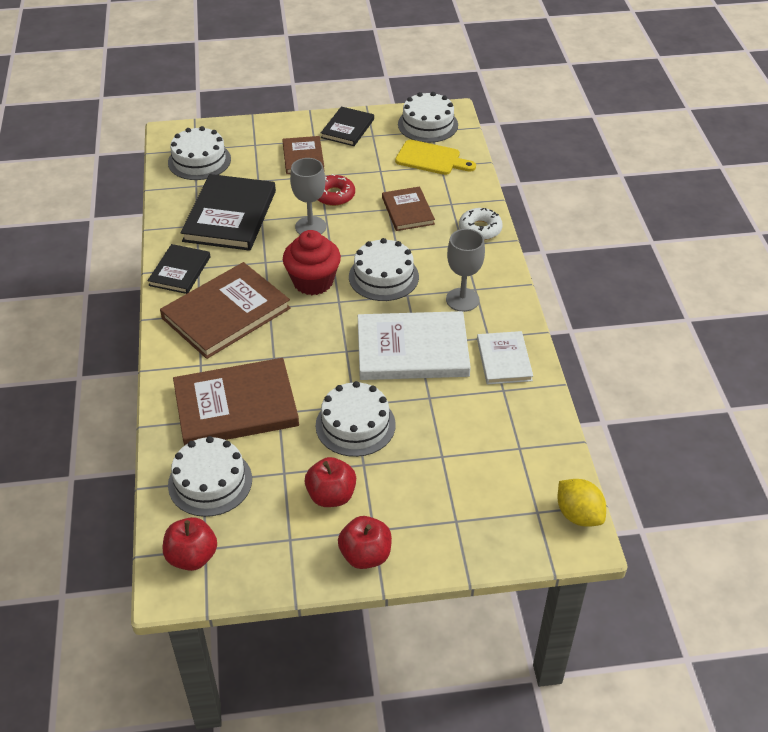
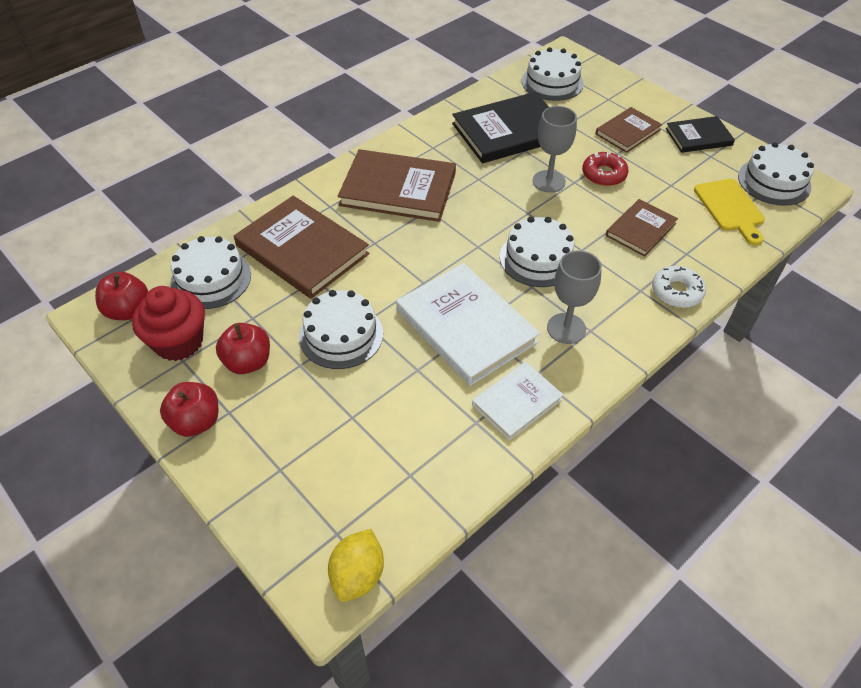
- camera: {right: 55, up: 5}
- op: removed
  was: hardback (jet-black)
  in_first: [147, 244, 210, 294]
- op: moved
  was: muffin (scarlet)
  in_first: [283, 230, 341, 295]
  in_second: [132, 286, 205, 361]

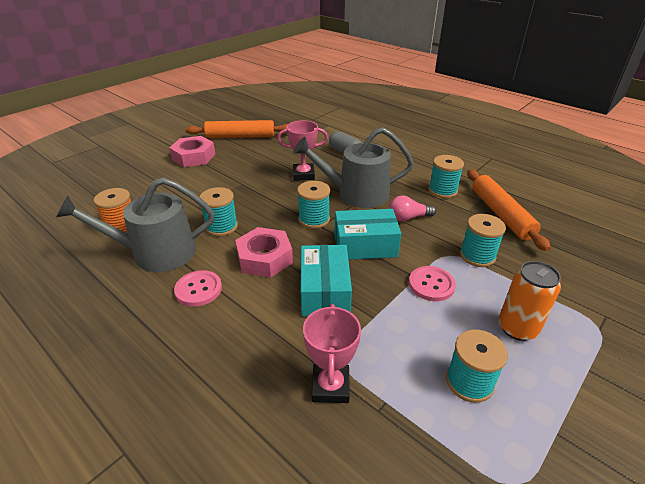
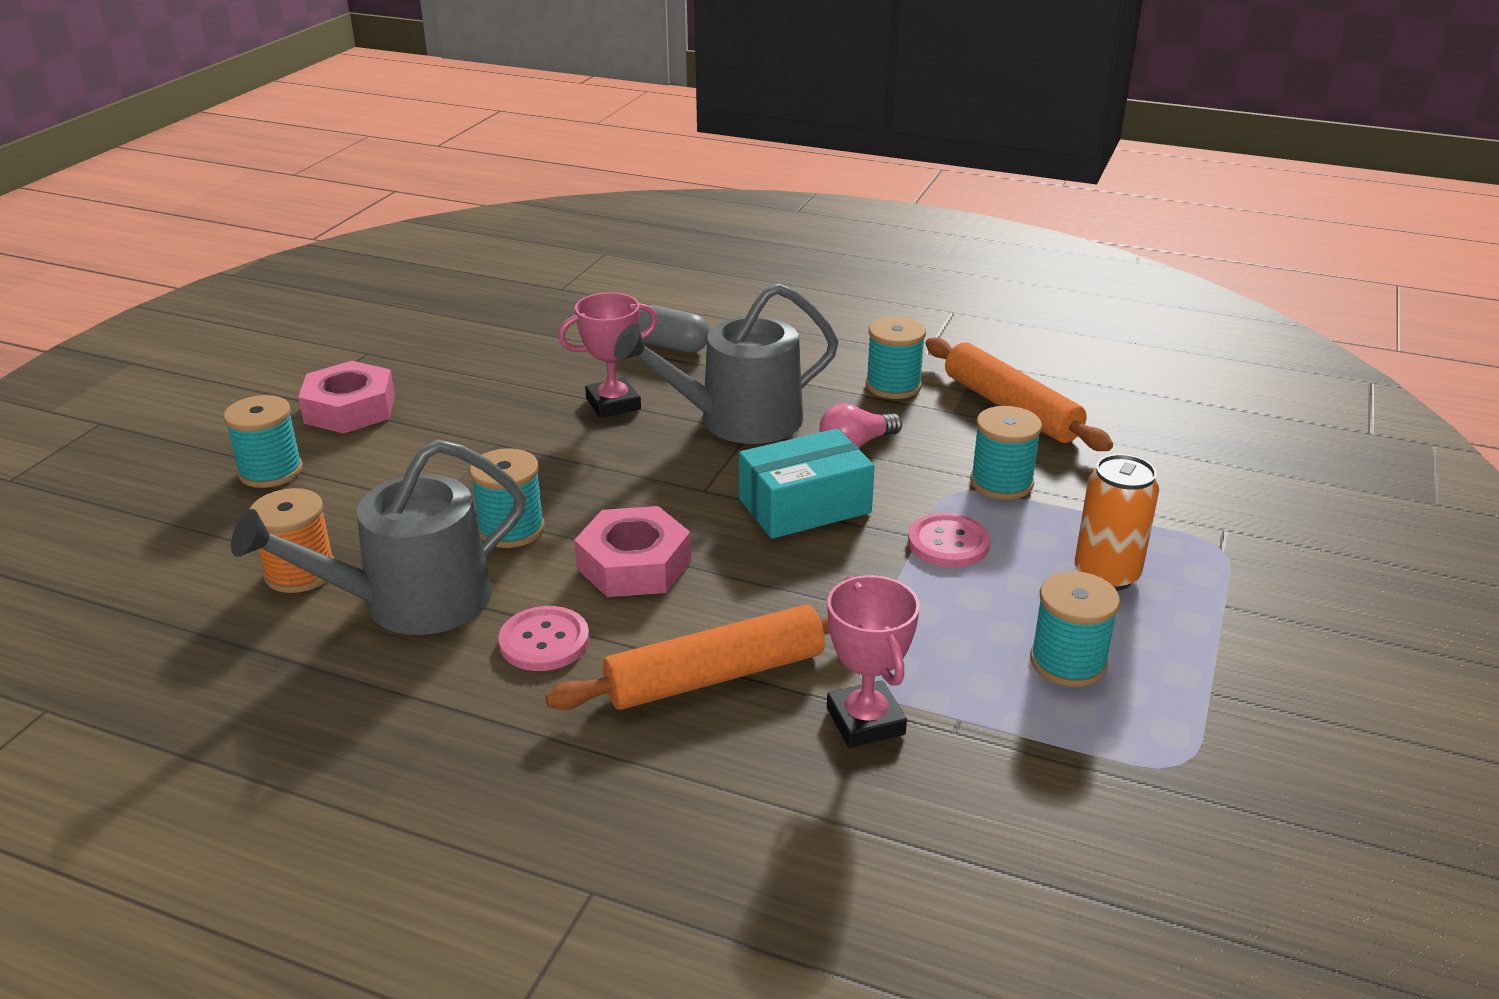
- camera: {right: -20, up: -5}
- op: moved
  was: dough roller (orange-coloured)
  in_first: [186, 120, 288, 138]
  in_second: [545, 605, 830, 710]
- op: moved
  was: spool (aqua)
  in_first: [297, 181, 330, 229]
  in_second: [223, 395, 303, 488]
- op: removed
  was: package (aqua)
  in_first: [301, 245, 352, 316]

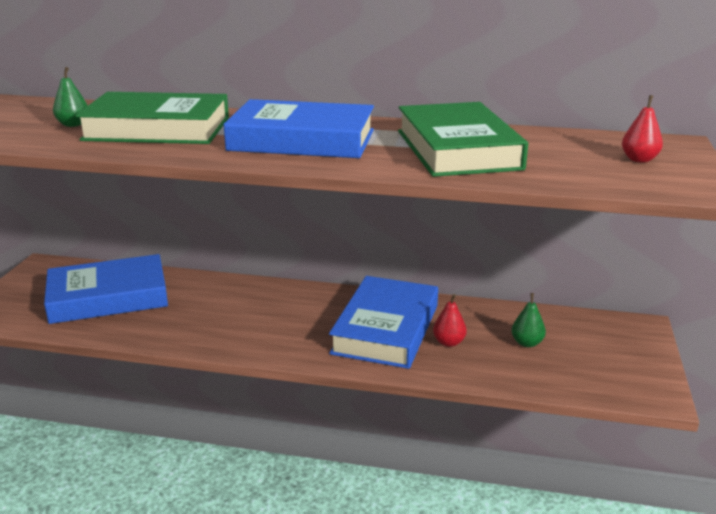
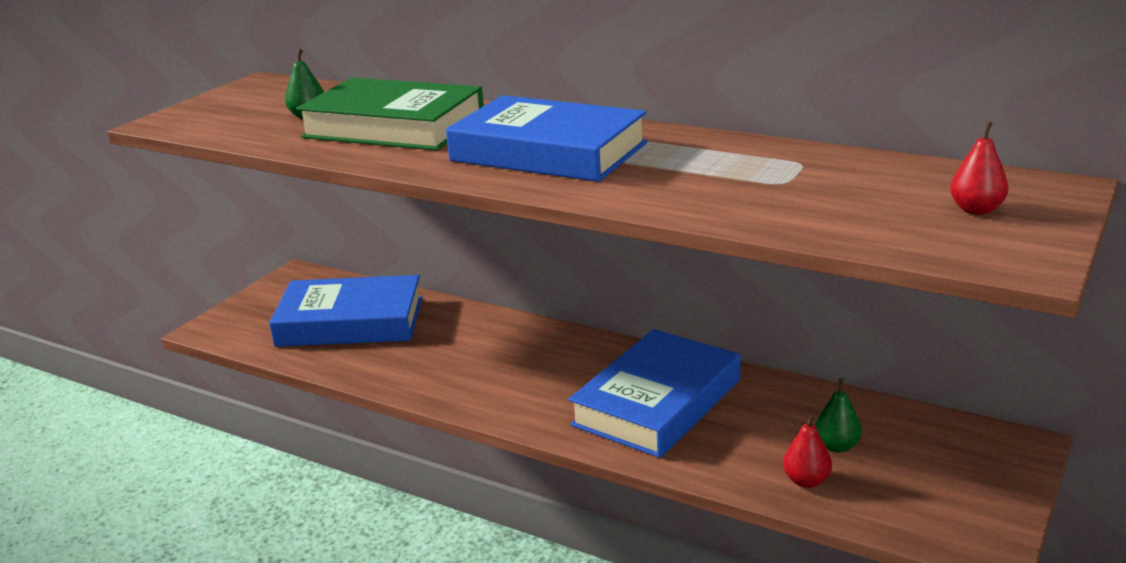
- camera: {right: 20, up: 0}
- op: removed
  was: hardback (emerald)
  in_first: [398, 102, 528, 177]
- op: moved
  was: toy pear (scarlet)
  in_first: [433, 294, 467, 347]
  in_second: [783, 414, 832, 488]

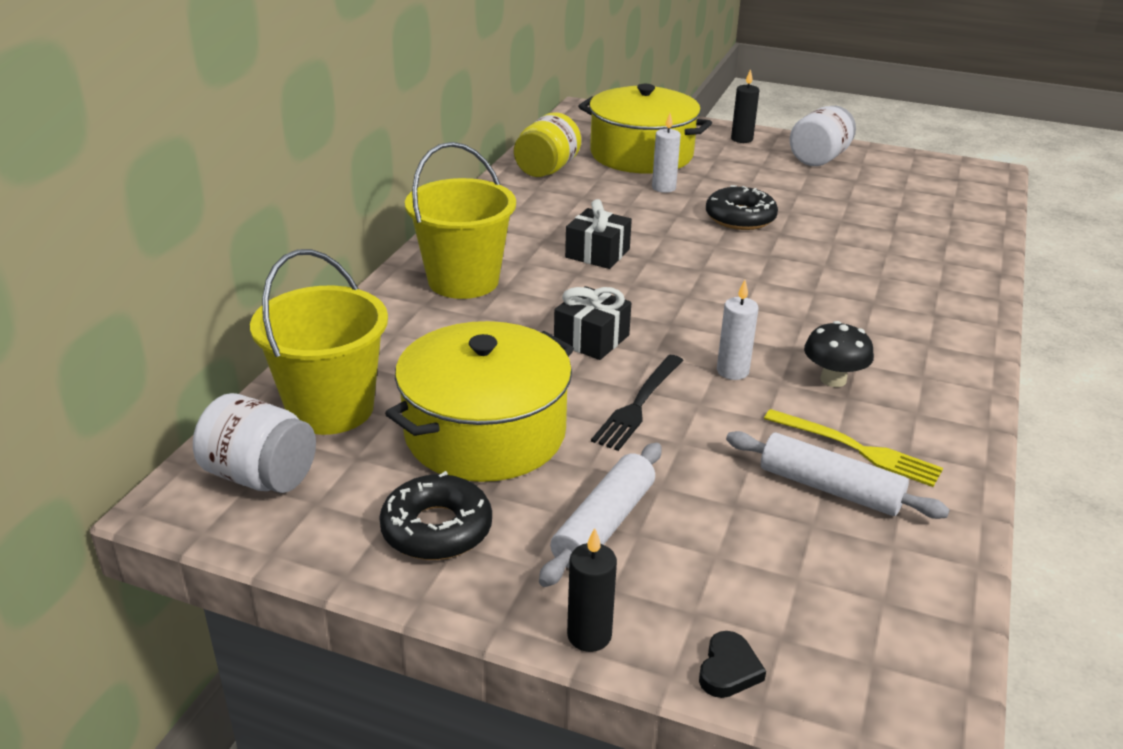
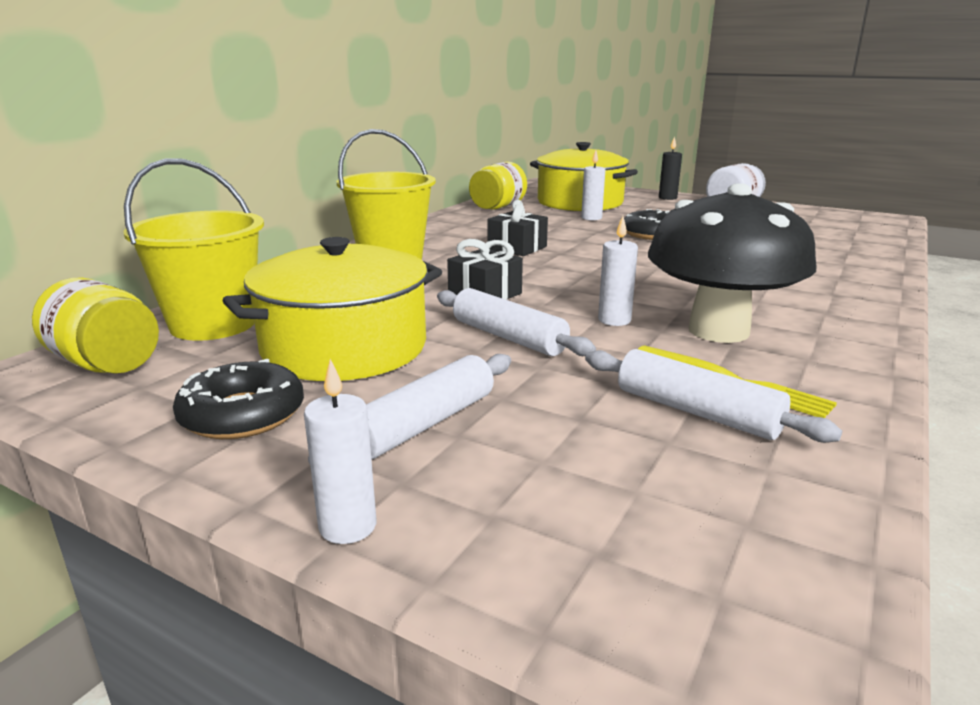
- camera: {right: 10, up: -10}
- op: recoloured
  was: jar (snow-white)
  now: jar (bright yellow)
  in_first: [193, 393, 316, 493]
  in_second: [32, 277, 159, 374]
- op: recoloured
  was: pillar candle (jet-black)
  now: pillar candle (snow-white)
  in_first: [567, 528, 617, 652]
  in_second: [304, 359, 376, 544]
- op: replaced
  was: fork (jet-black)
  now: dough roller (snow-white)
  in_first: [591, 355, 683, 451]
  in_second: [437, 288, 596, 356]
- op: removed
  was: heart (jet-black)
  in_first: [699, 631, 766, 698]
- op: resized
  was: mushroom (jet-black)
  in_first: [804, 321, 874, 387]
  in_second: [648, 183, 817, 343]
  ratio: 2.2

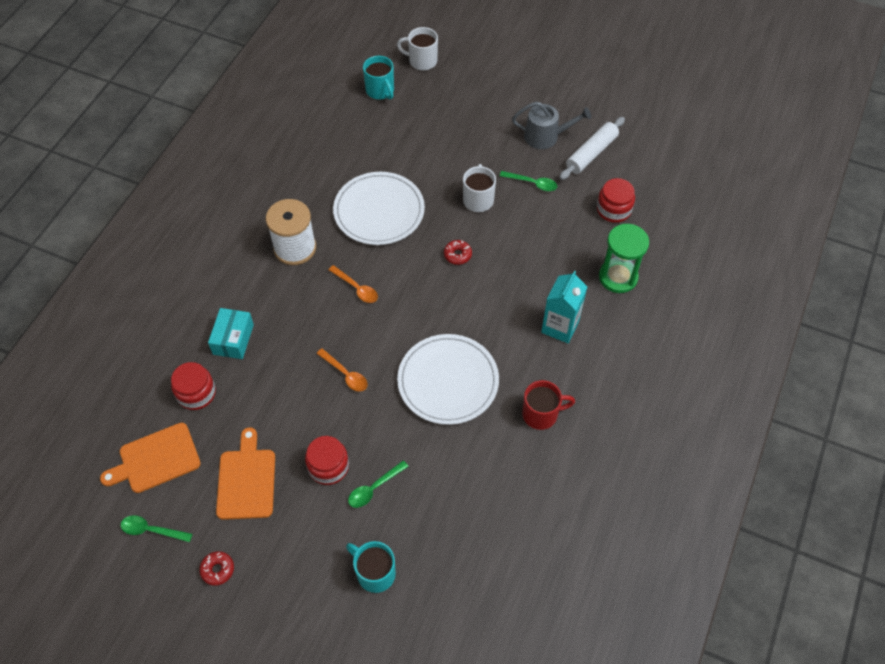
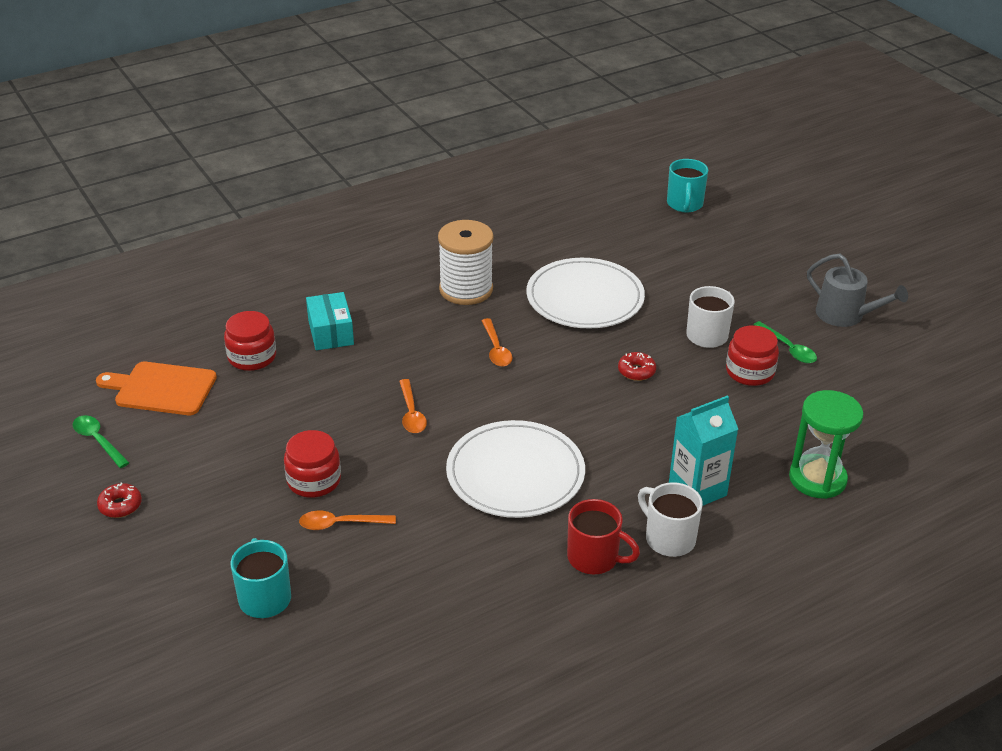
- camera: {right: 35, up: -20}
- op: turned
  was: package (aqua)
  in_first: [208, 308, 254, 359]
  in_second: [306, 292, 354, 350]
  clockwise: -60
- op: removed
  was: bread board (orange-coloured)
  in_first: [216, 427, 275, 520]
- op: recoloured
  was: teaspoon (emerald)
  now: teaspoon (orange-coloured)
  in_first: [348, 460, 409, 508]
  in_second: [299, 510, 396, 530]
- op: moved
  was: tea mug (snow-white)
  in_first: [397, 27, 438, 70]
  in_second: [638, 482, 703, 557]
- op: removed
  was: dough roller (snow-white)
  in_first: [559, 117, 625, 180]
- op: moved
  was: jar (scarlet)
  in_first: [597, 178, 635, 223]
  in_second: [726, 325, 779, 386]

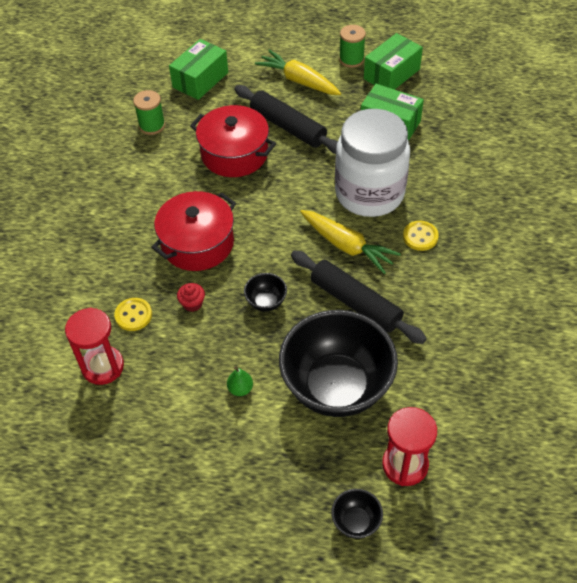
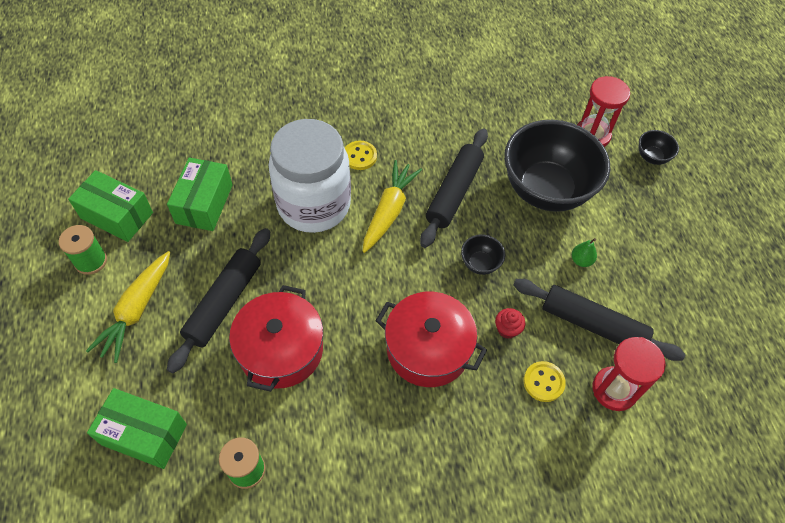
- camera: {right: -110, up: 5}
- op: added
  now: dough roller (jet-black)
  in_second: [513, 279, 685, 361]

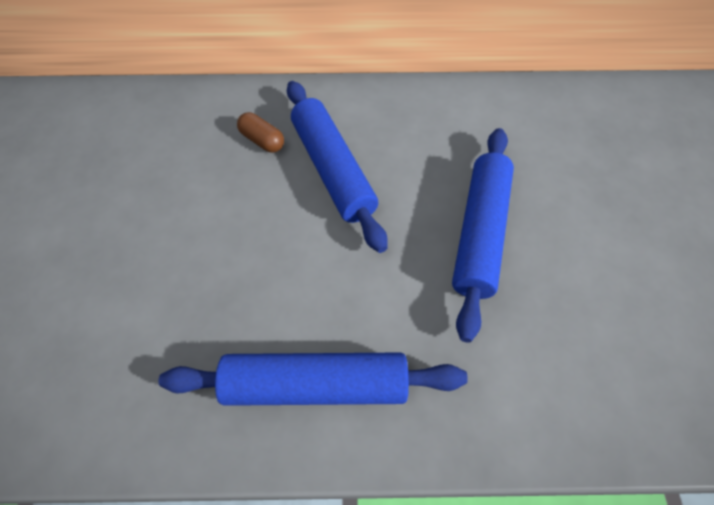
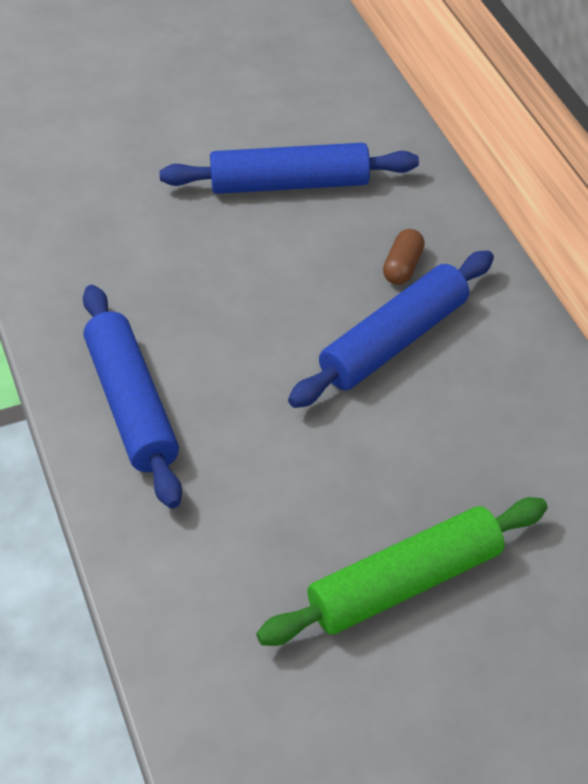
- camera: {right: 70, up: -10}
- op: moved
  was: dough roller (blue)
  in_first: [452, 128, 514, 343]
  in_second: [159, 143, 419, 194]
- op: added
  now: dough roller (emerald)
  in_second: [256, 497, 548, 646]

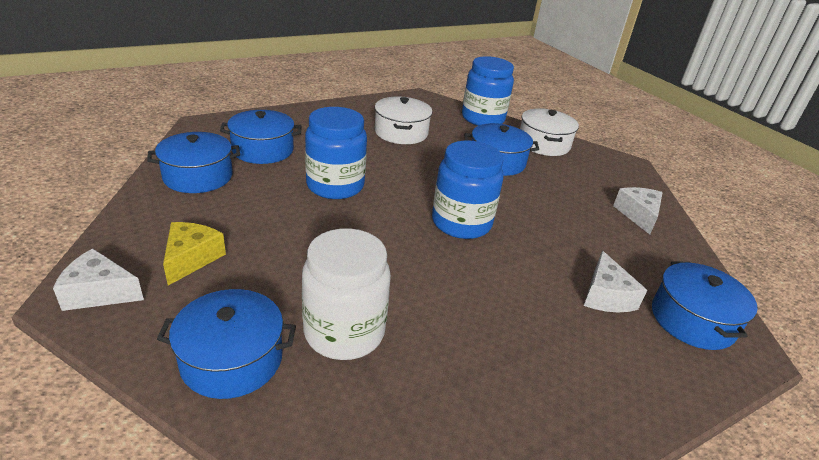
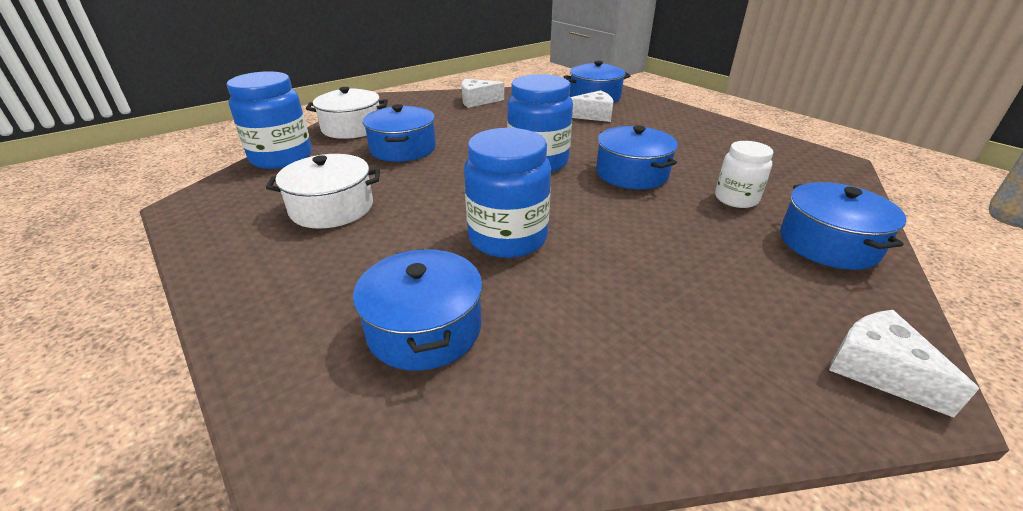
- camera: {right: -95, up: 0}
- op: turned
  was: cheese wedge (snow-white)
  in_first: [53, 249, 144, 311]
  in_second: [829, 310, 979, 418]
  clockwise: 150
- op: moved
  was: stockpot (blue)
  in_first: [147, 132, 240, 193]
  in_second: [596, 126, 678, 189]
- op: removed
  was: cheese wedge (bright yellow)
  in_first: [163, 222, 226, 285]
- op: resized
  was: jar (snow-white)
  in_first: [302, 228, 391, 360]
  in_second: [715, 141, 773, 208]
  ratio: 0.61

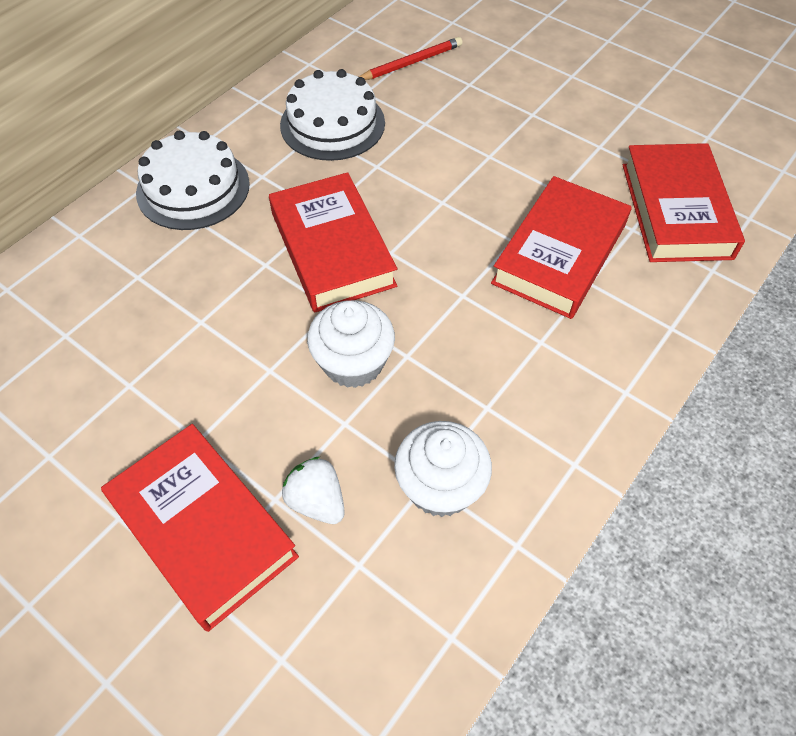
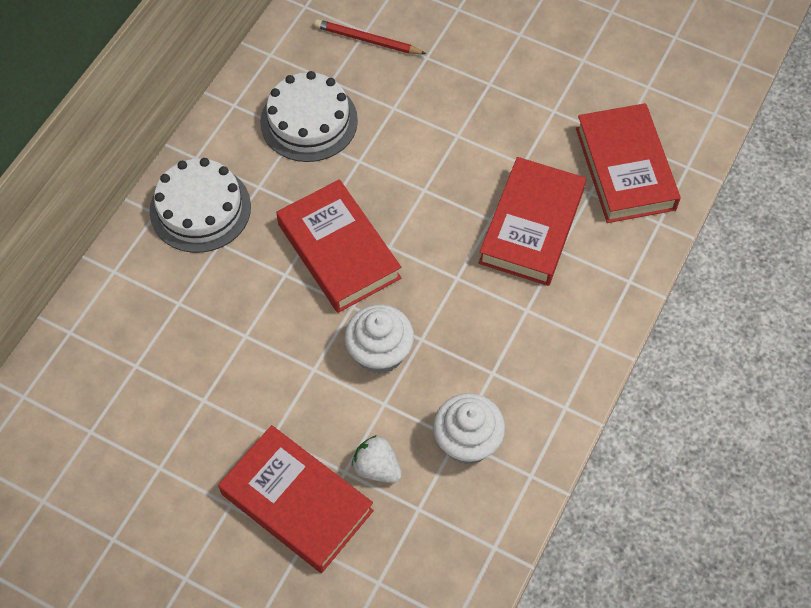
- camera: {right: -10, up: 5}
- op: turned
  was: lead pencil (scarlet)
  in_first: [359, 37, 462, 80]
  in_second: [314, 19, 426, 54]
  clockwise: -120

